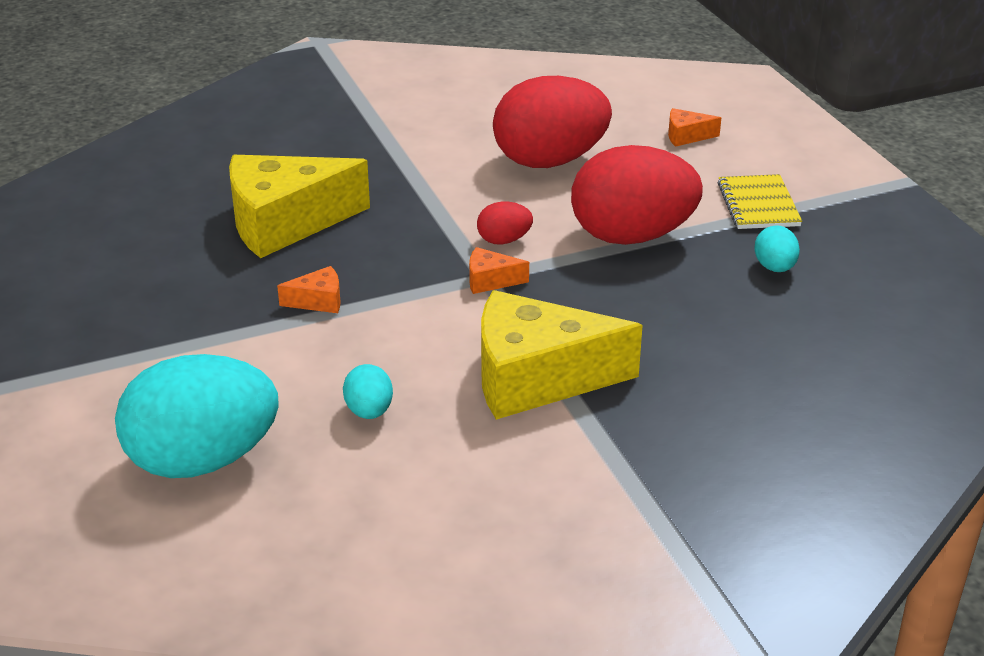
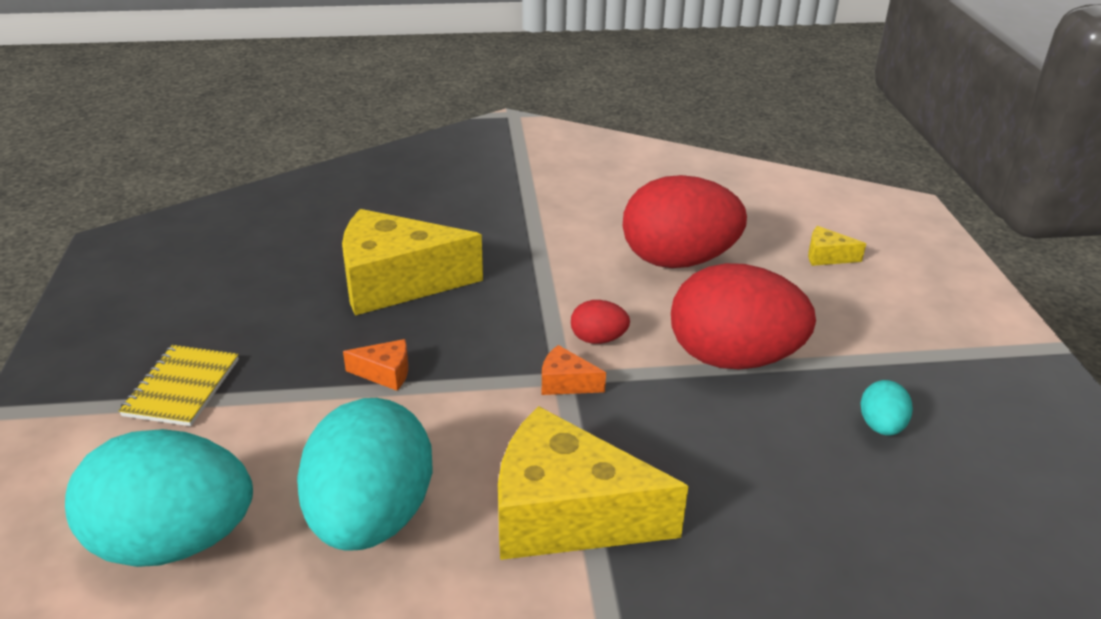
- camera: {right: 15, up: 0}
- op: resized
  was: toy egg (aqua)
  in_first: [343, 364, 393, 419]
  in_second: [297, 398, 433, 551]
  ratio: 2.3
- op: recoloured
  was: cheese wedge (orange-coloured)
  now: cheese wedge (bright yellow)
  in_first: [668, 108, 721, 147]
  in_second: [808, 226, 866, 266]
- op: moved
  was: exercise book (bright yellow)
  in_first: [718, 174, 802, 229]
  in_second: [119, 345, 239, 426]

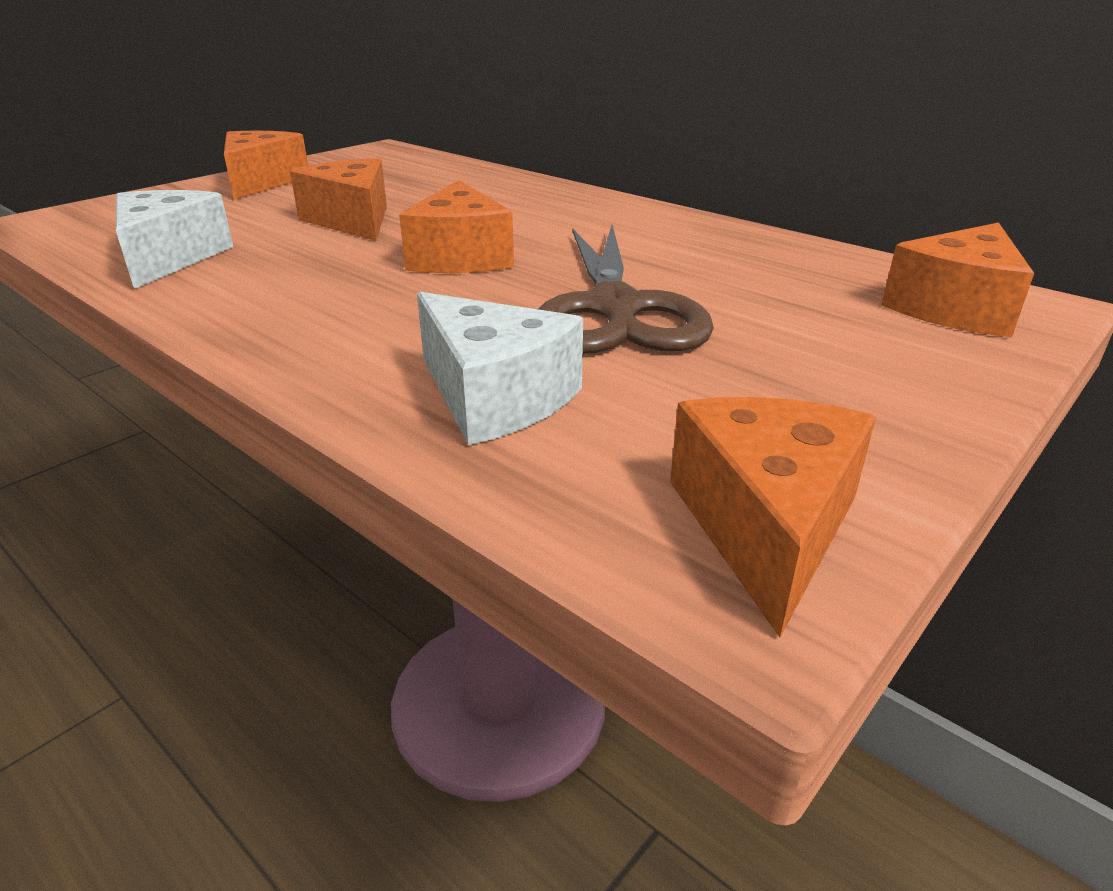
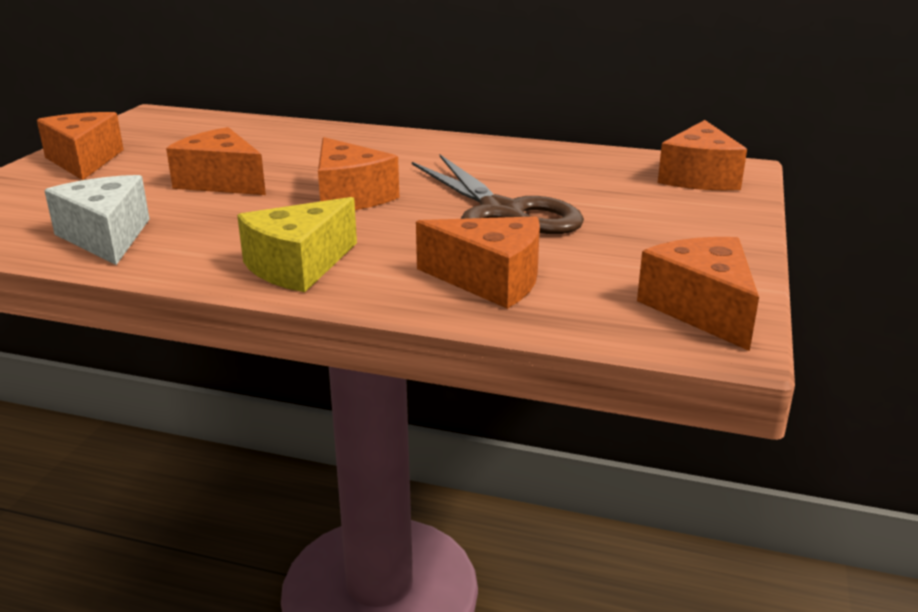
- camera: {right: -25, up: -5}
- op: recoloured
  was: cheese wedge (snow-white)
  now: cheese wedge (orange-coloured)
  in_first: [417, 292, 583, 445]
  in_second: [416, 216, 540, 309]
- op: added
  now: cheese wedge (bright yellow)
  in_second: [237, 197, 357, 292]

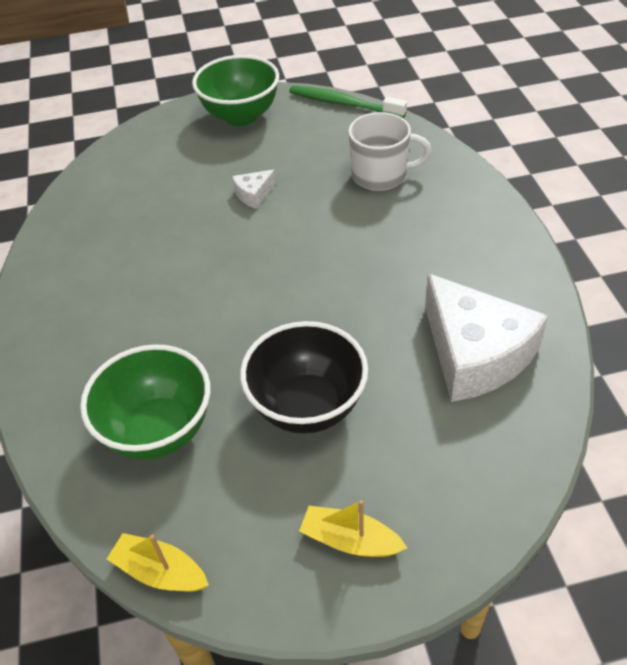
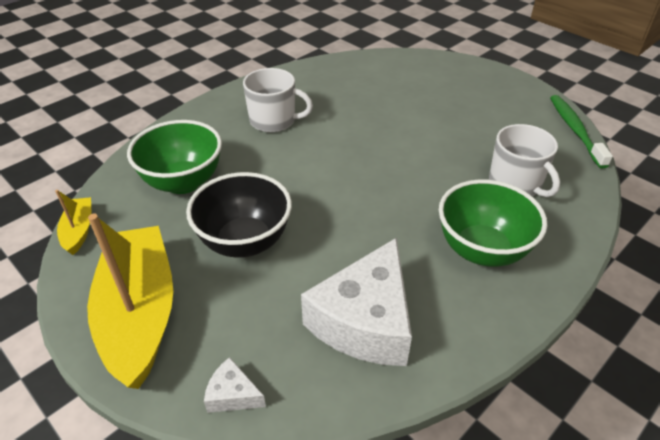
- camera: {right: 55, up: -5}
- op: moved
  was: serving bowl (emerald)
  in_first: [192, 55, 279, 126]
  in_second: [439, 180, 547, 267]
- op: moved
  was: cheese wedge (snow-white)
  in_first: [232, 169, 276, 209]
  in_second: [204, 357, 266, 413]
- op: resized
  was: toy boat (bright yellow)
  in_first: [299, 500, 407, 557]
  in_second: [87, 214, 173, 389]
  ratio: 2.22
- op: added
  now: tea mug (snow-white)
  in_second: [243, 68, 313, 133]

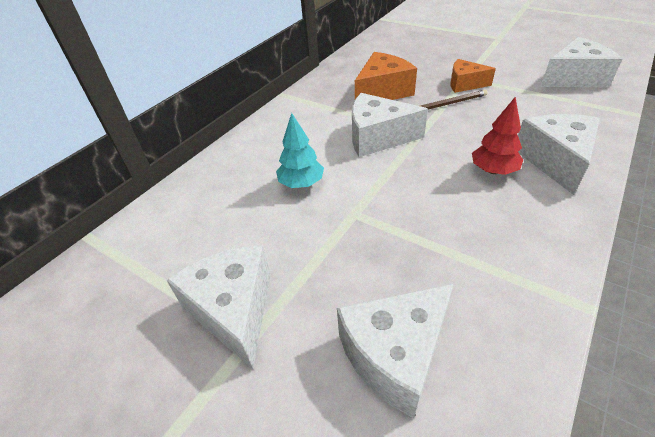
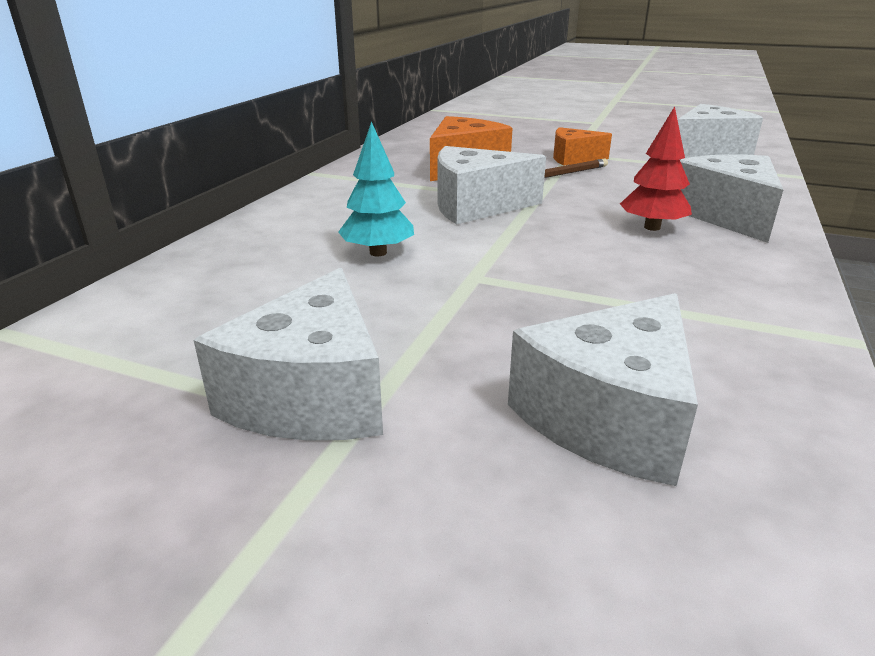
- camera: {right: -15, up: -15}
- op: turned
  was: cheese wedge (snow-white)
  in_first: [166, 245, 271, 369]
  in_second: [194, 268, 383, 440]
  clockwise: -135

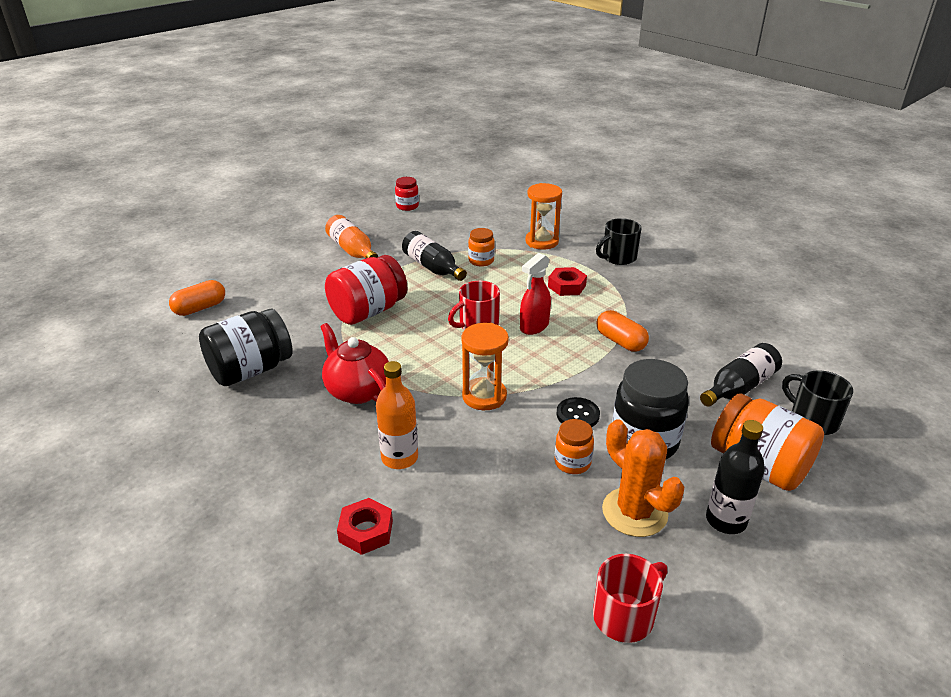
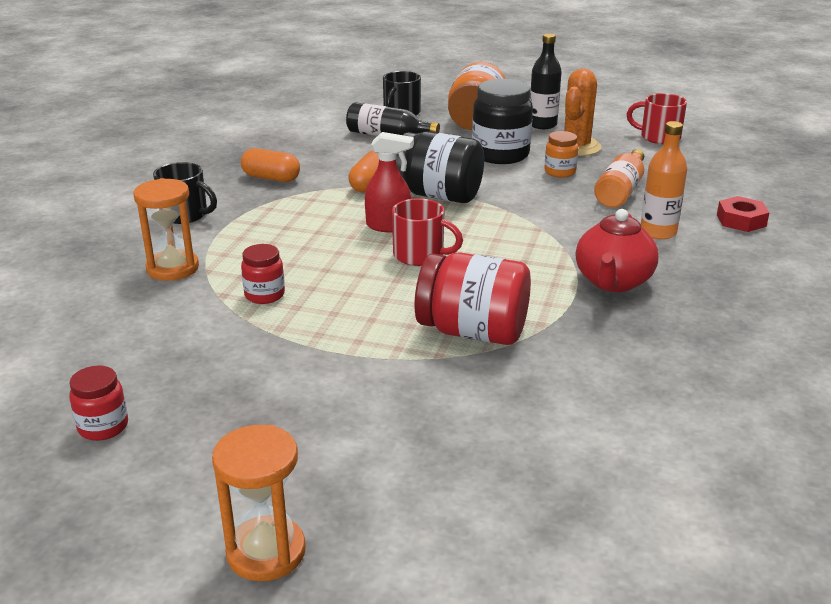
- camera: {right: -120, up: -5}
- op: moved
  was: capsule (orange-coloured)
  in_first: [169, 280, 225, 316]
  in_second: [241, 148, 300, 182]
- op: moved
  was: jar (jet-black)
  in_first: [199, 309, 293, 386]
  in_second: [396, 131, 484, 203]
- op: moved
  was: bottle (orange-coloured)
  in_first: [325, 215, 378, 258]
  in_second: [594, 149, 644, 208]
- op: removed
  was: bottle (jet-black)
  in_first: [402, 231, 467, 281]
- op: moved
  was: sand timer (orange-coloured)
  in_first: [461, 323, 509, 410]
  in_second: [212, 425, 305, 581]
- op: recoloured
  was: jar (orange-coloured)
  now: jar (scarlet)
  in_first: [468, 228, 495, 267]
  in_second: [241, 244, 285, 304]
- op: removed
  was: nut (scarlet)
  in_first: [548, 267, 587, 296]
- op: removed
  was: button (jet-black)
  in_first: [556, 397, 600, 427]

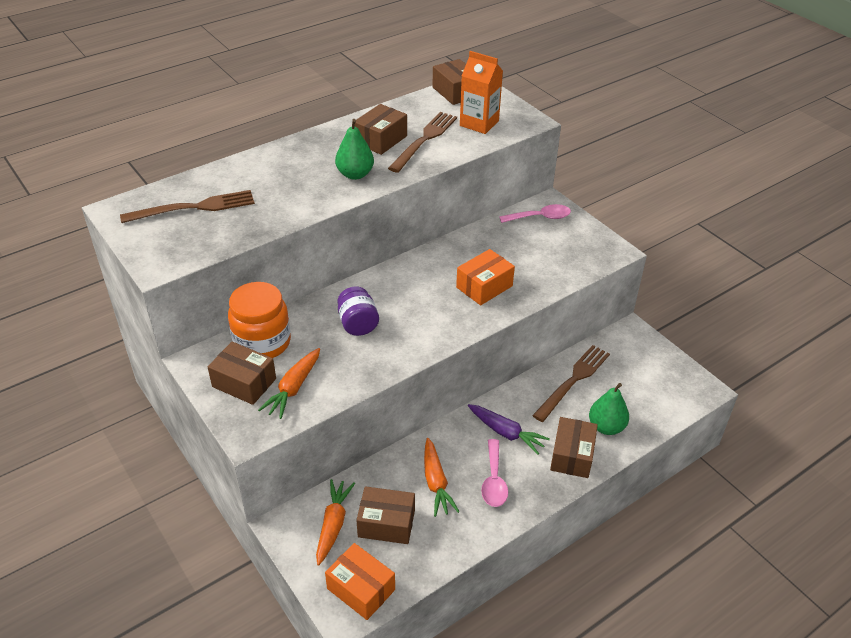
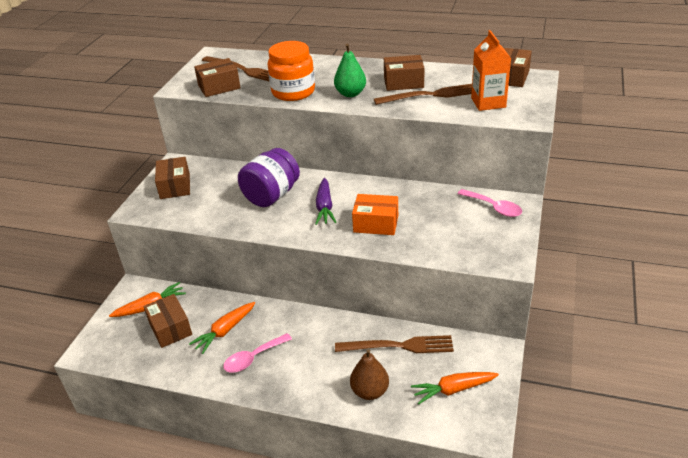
- camera: {right: 55, up: -5}
- op: moved
  was: jar (orange-coloured)
  in_first: [228, 282, 291, 358]
  in_second: [267, 41, 315, 101]
- op: moved
  was: root vegetable (orange-coloured)
  in_first: [258, 348, 320, 419]
  in_second: [411, 372, 499, 404]
- op: removed
  was: package (orange-coloured)
  in_first: [325, 543, 395, 620]
- op: resized
  was: jar (purple)
  in_first: [338, 286, 379, 336]
  in_second: [238, 148, 300, 207]
  ratio: 1.54
- op: moved
  was: root vegetable (purple)
  in_first: [468, 404, 550, 454]
  in_second: [315, 178, 336, 225]
- op: moved
  was: package (brown)
  in_first: [550, 417, 598, 478]
  in_second: [194, 58, 241, 97]
- op: recoloured
  was: toy pear (emerald)
  now: toy pear (brown)
  in_first: [589, 383, 629, 435]
  in_second: [350, 349, 389, 400]

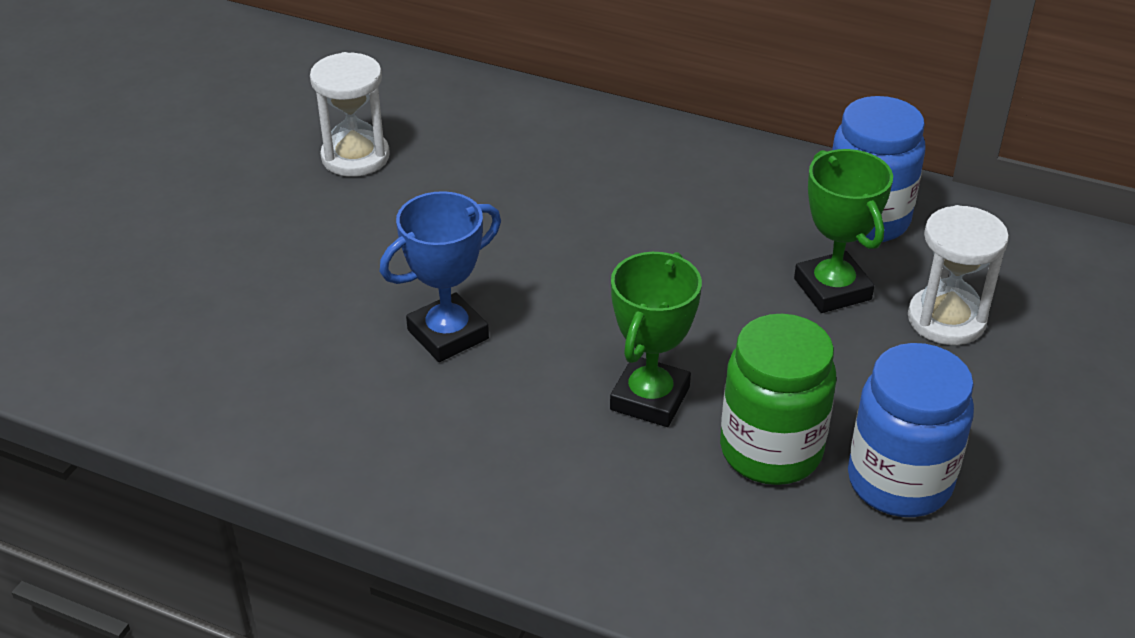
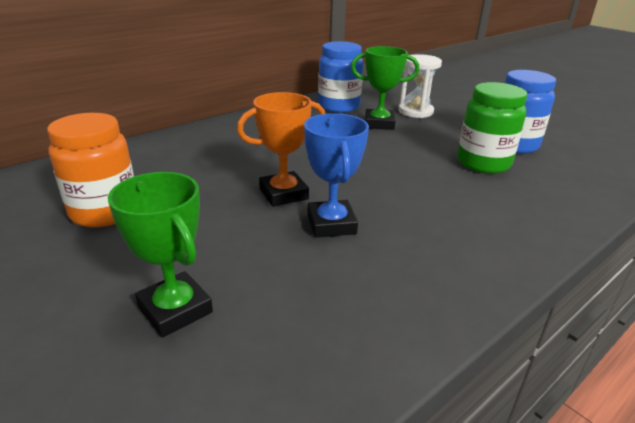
- camera: {right: -65, up: -10}
- op: replaced
  was: sand timer (snow-white)
  now: jar (orange-coloured)
  in_first: [310, 52, 390, 177]
  in_second: [47, 113, 134, 227]
- op: moved
  was: trophy (emerald)
  in_first: [610, 252, 702, 427]
  in_second: [108, 172, 213, 338]
- op: added
  now: trophy (orange-coloured)
  in_second: [237, 92, 325, 207]

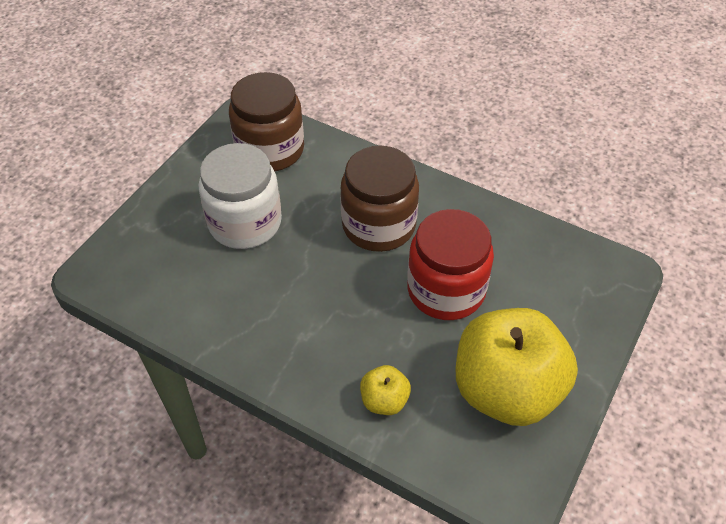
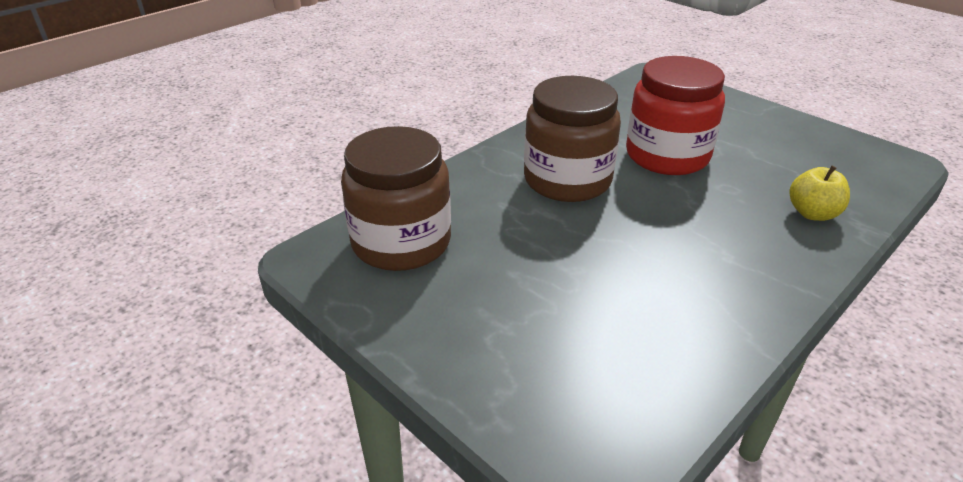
- camera: {right: -75, up: -15}
- op: removed
  was: jar (snow-white)
  in_first: [199, 143, 282, 249]
- op: removed
  was: apple (bright yellow)
  in_first: [456, 308, 578, 426]

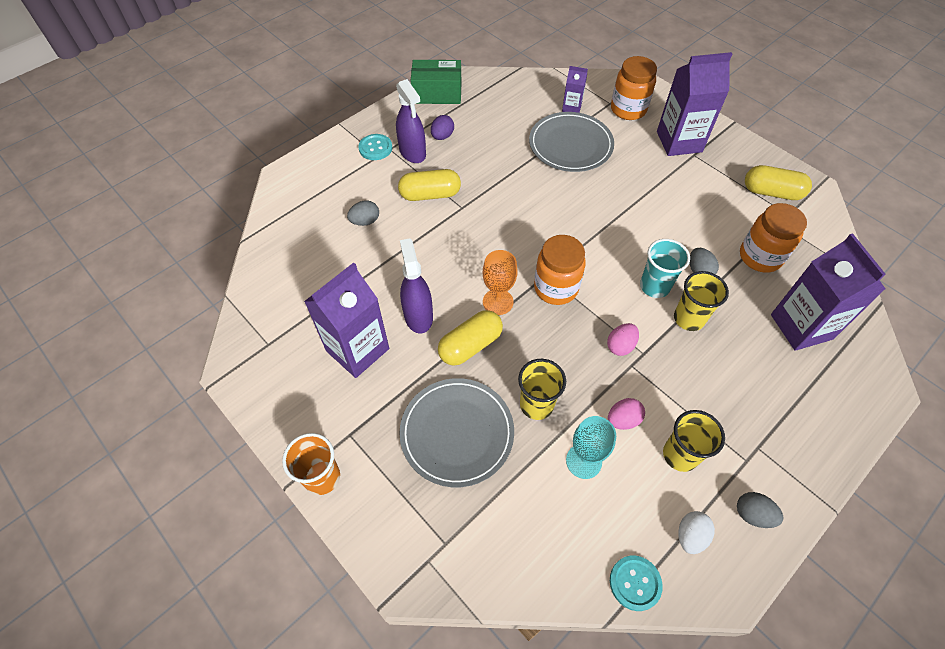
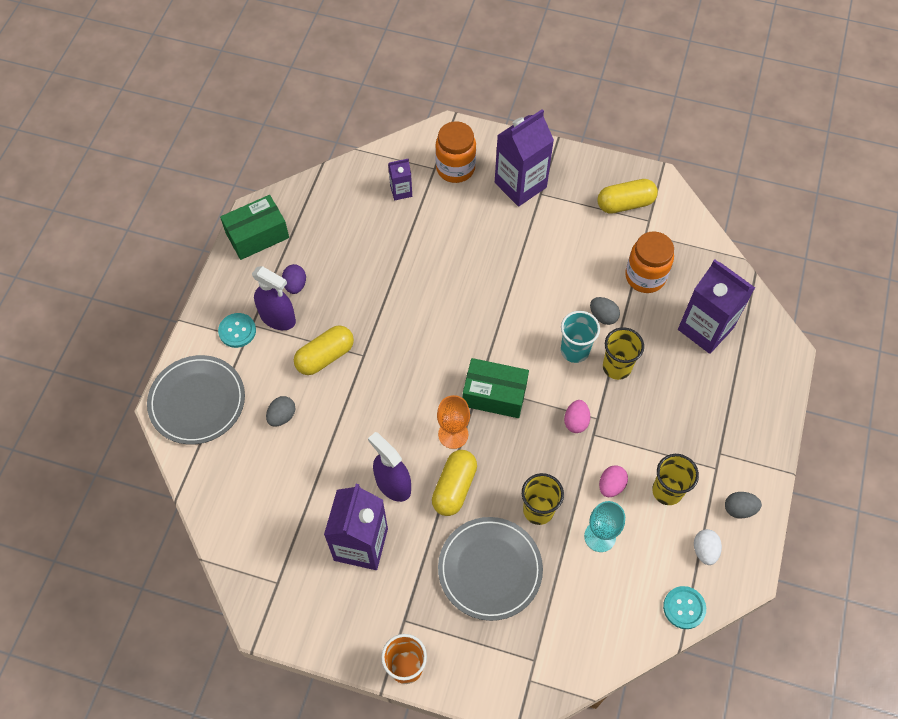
- camera: {right: -30, up: 5}
- op: moved
  was: flat dish (grey)
  in_first: [529, 112, 614, 172]
  in_second: [147, 355, 245, 445]
- op: replaced
  was: jar (orange-coloured)
  now: package (emerald)
  in_first: [534, 235, 586, 305]
  in_second: [463, 358, 529, 418]

